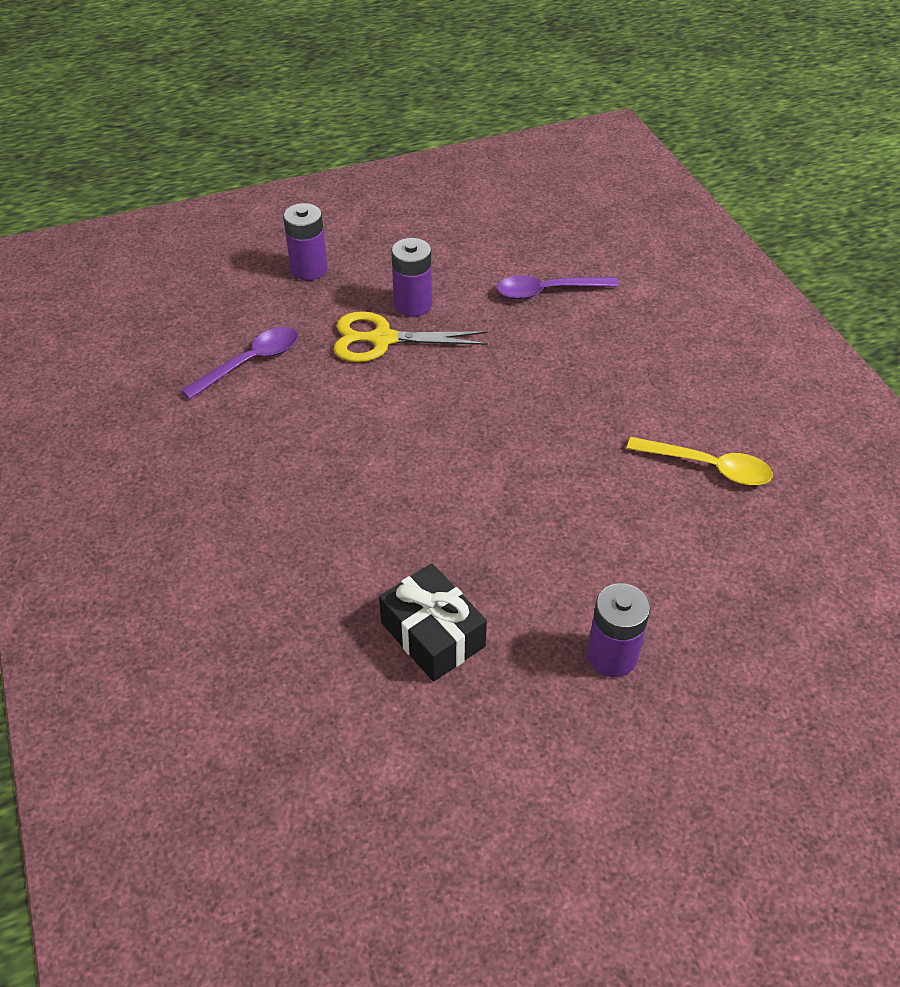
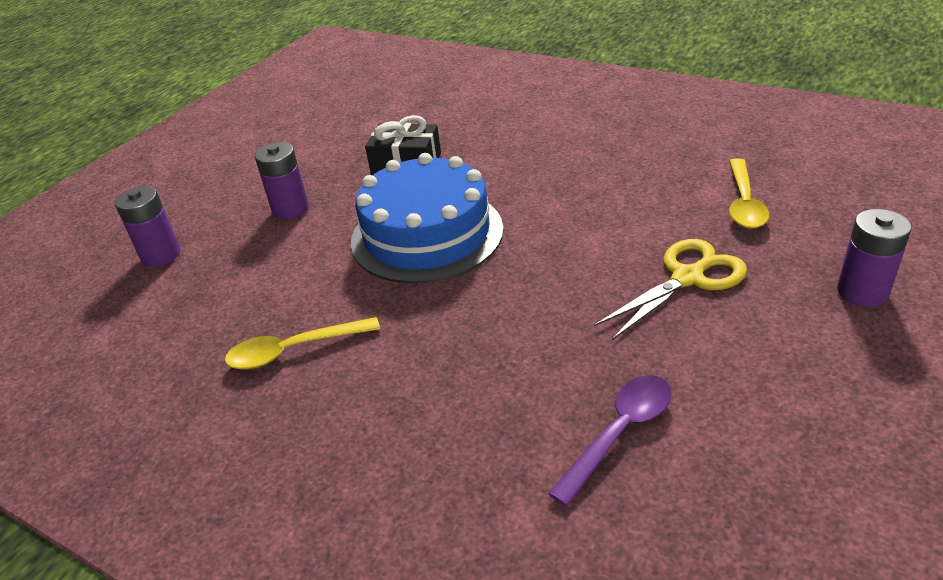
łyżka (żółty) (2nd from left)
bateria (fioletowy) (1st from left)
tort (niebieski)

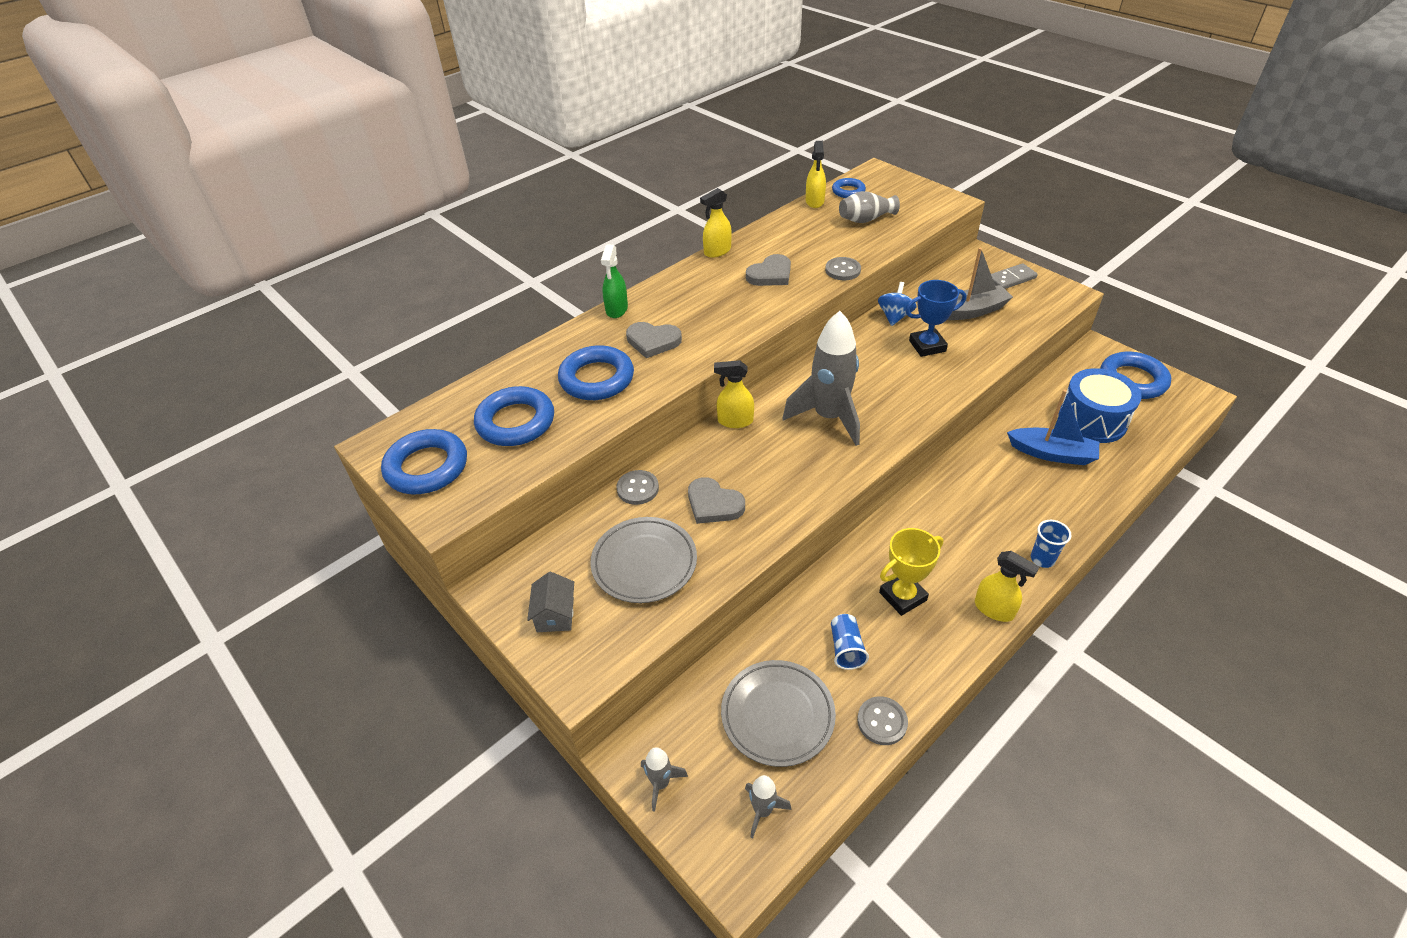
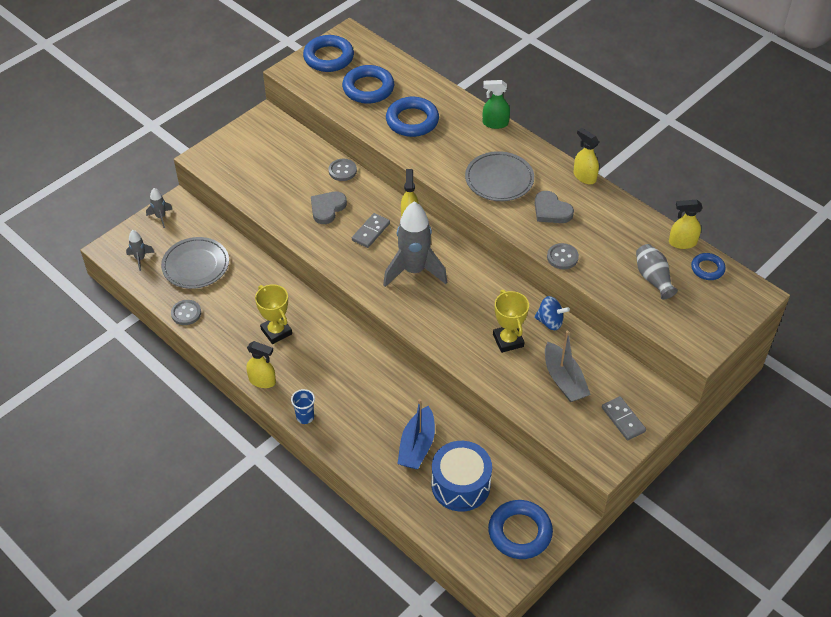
domek (szary)
talerz (szary) (2nd from left)
serce (szary) (1st from left in the first image)
szklanka (niebieski) (1st from left in the first image)
puchar (żółty) (2nd from left)
spryskiwacz (żółty) (1st from left)
kostka domina (szary) (1st from left)

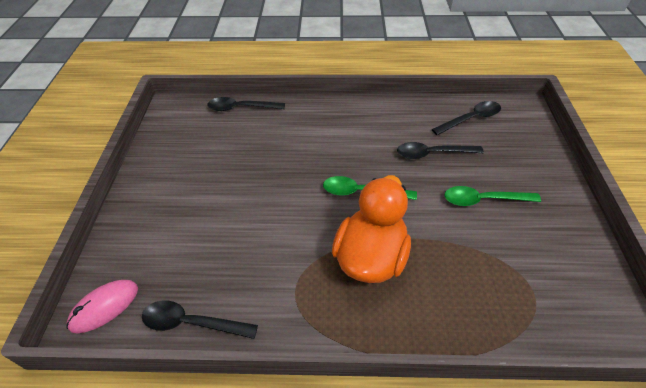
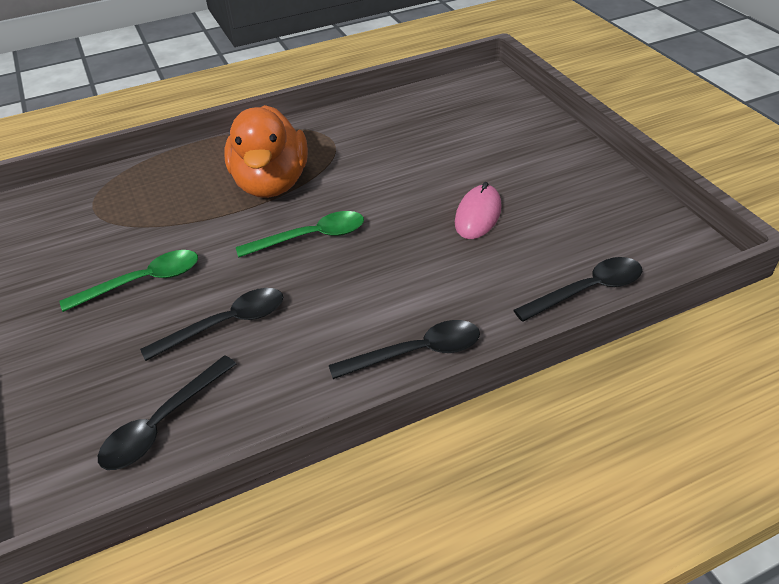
myszka (różowy)
łyżka (czarny) (3rd from left)

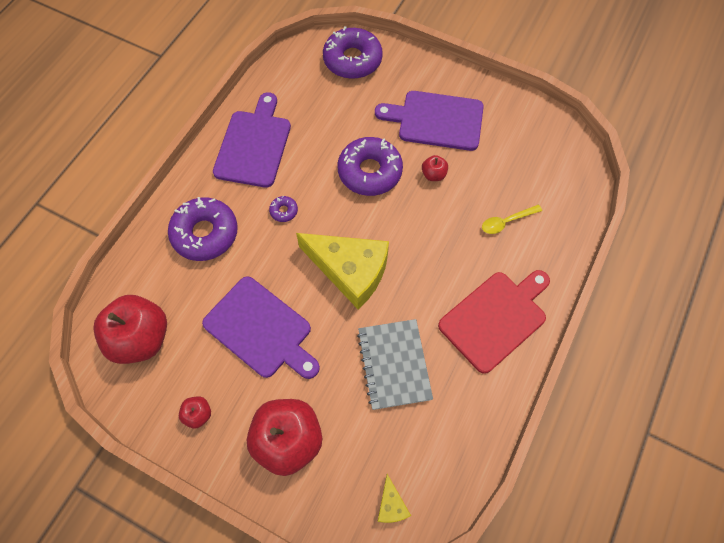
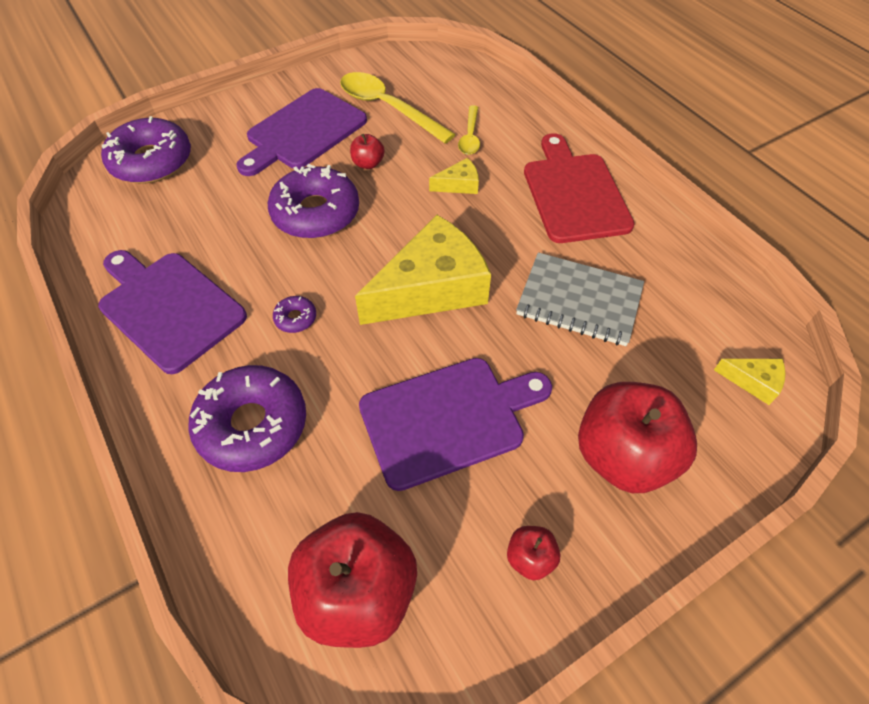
łyżka (żółty) (1st from left)
ser (żółty) (2nd from left)

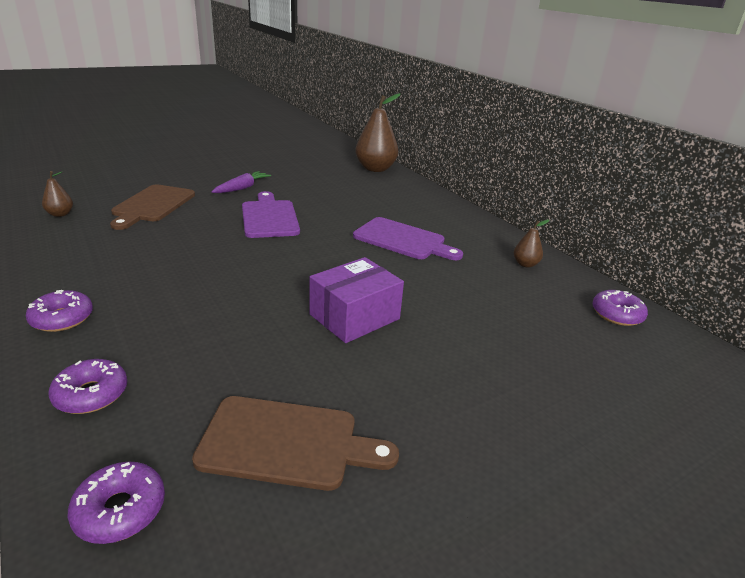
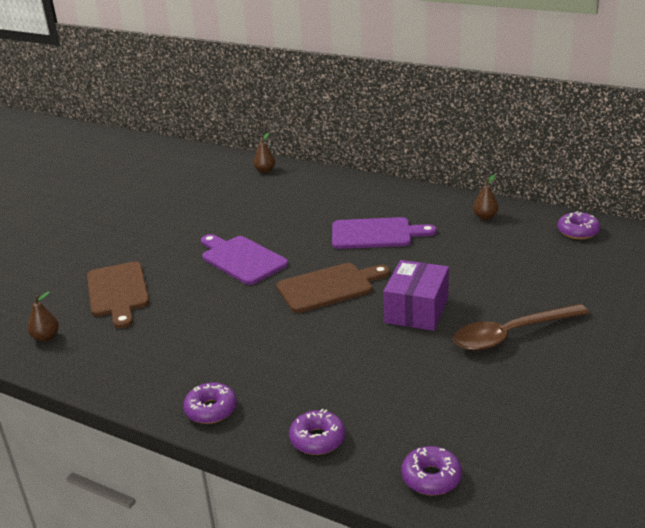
deska do krojenia (brązowy) (2nd from left)
marchewka (fioletowy)
gruszka (brązowy) (2nd from left)
łyżka (brązowy)

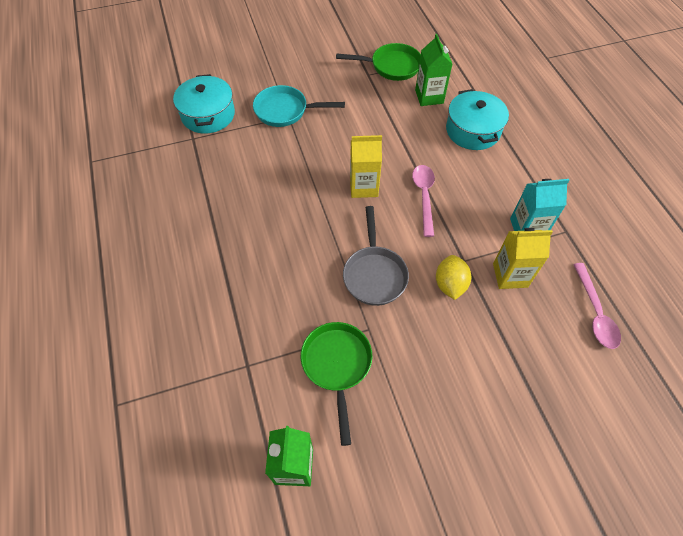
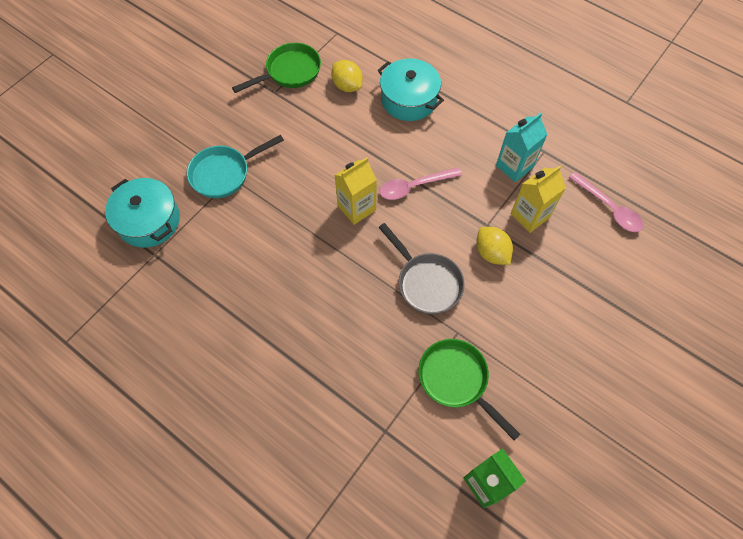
łyżka (różowy) (1st from left)
cytryna (żółty) (1st from left)

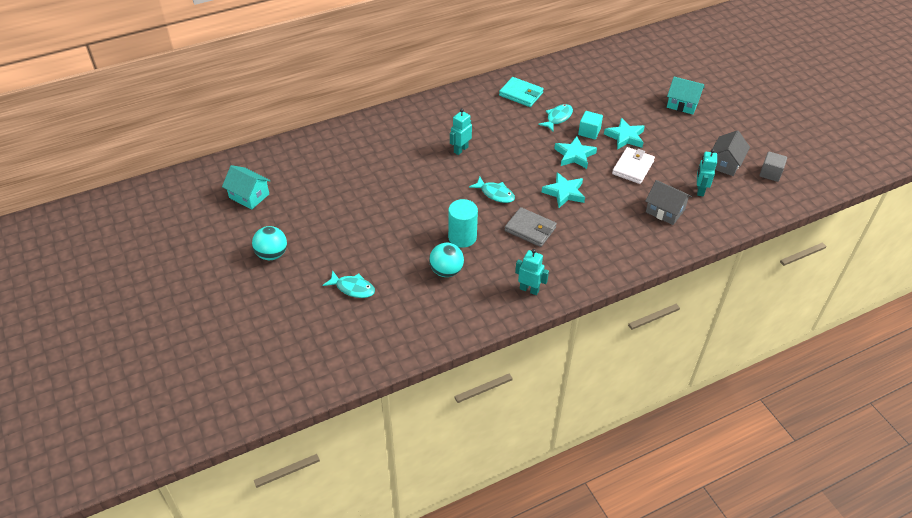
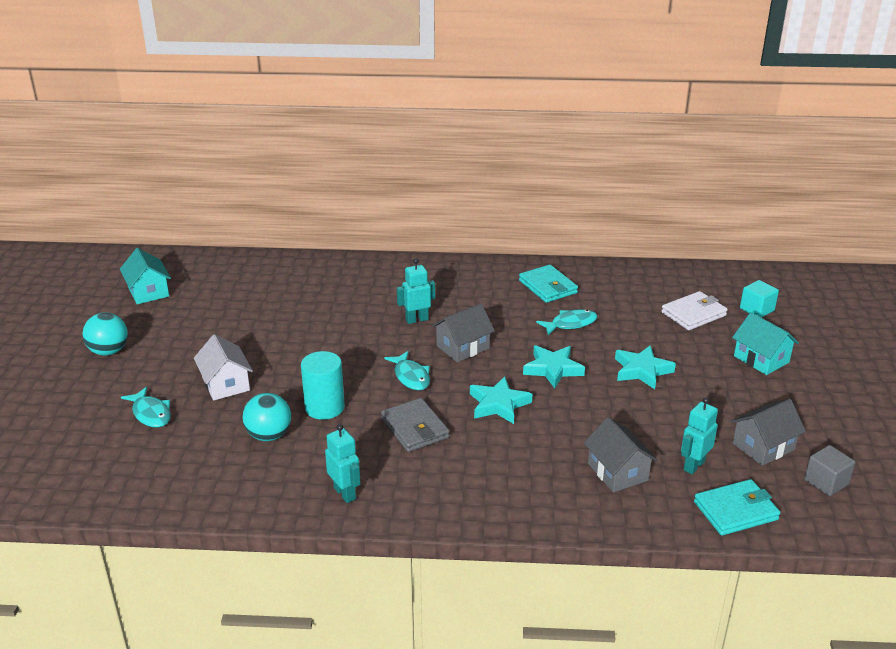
sześcian (turkusowy)
portfel (biały)
domek (biały)
domek (szary) (1st from left)
portfel (turkusowy) (2nd from left)

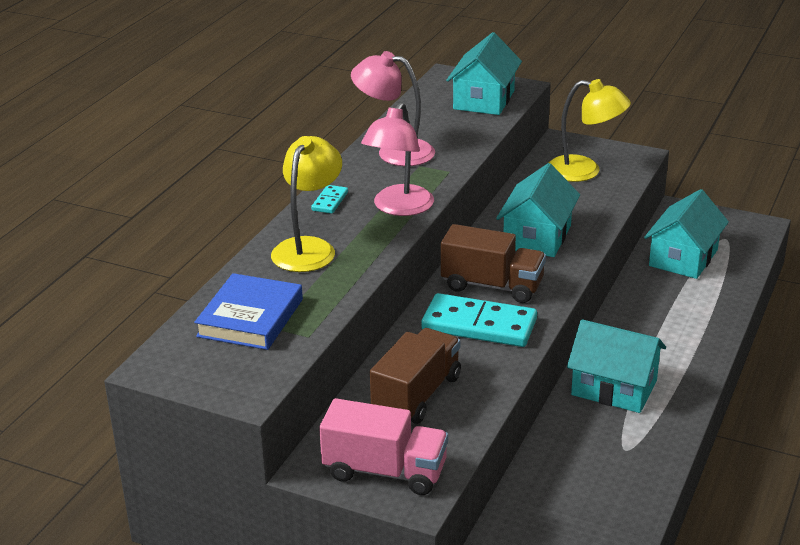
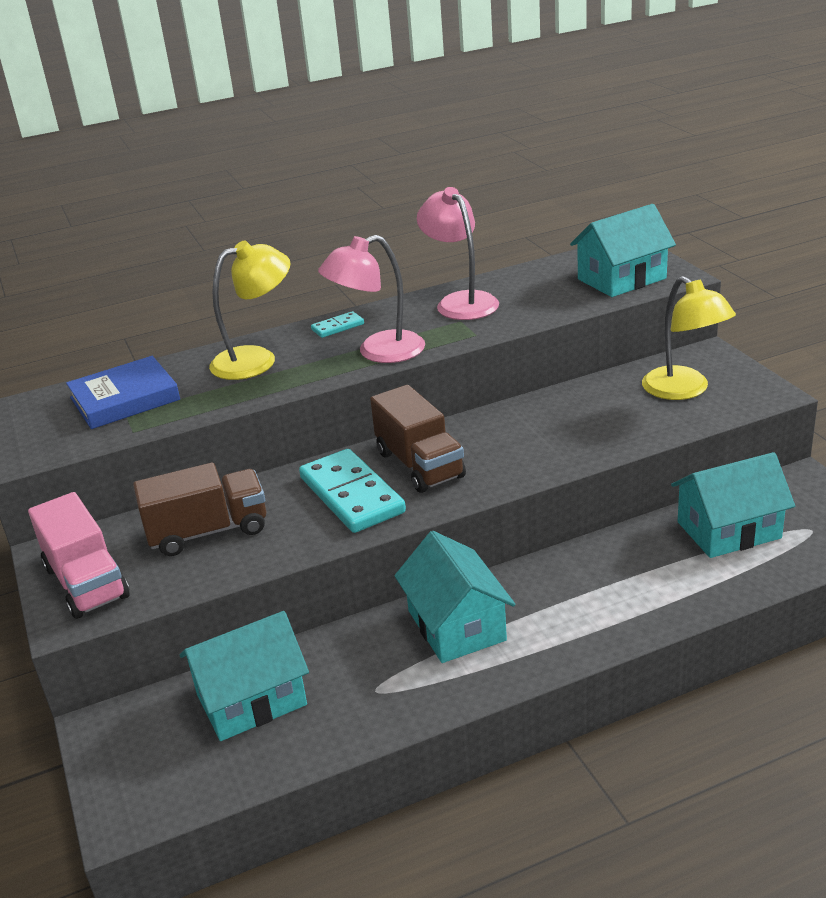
domek (turkusowy) (1st from left)

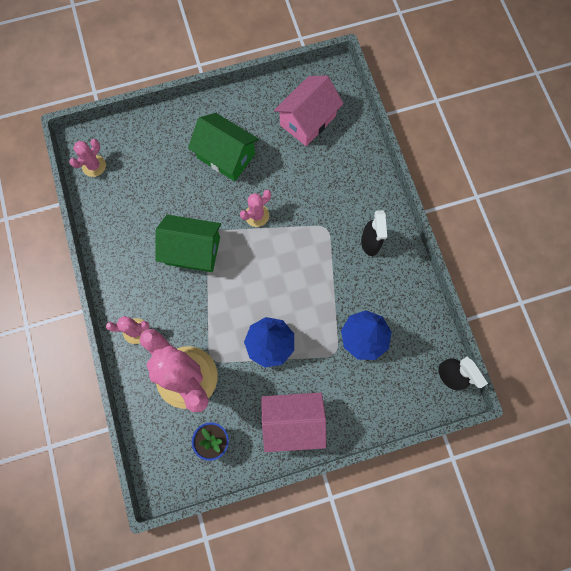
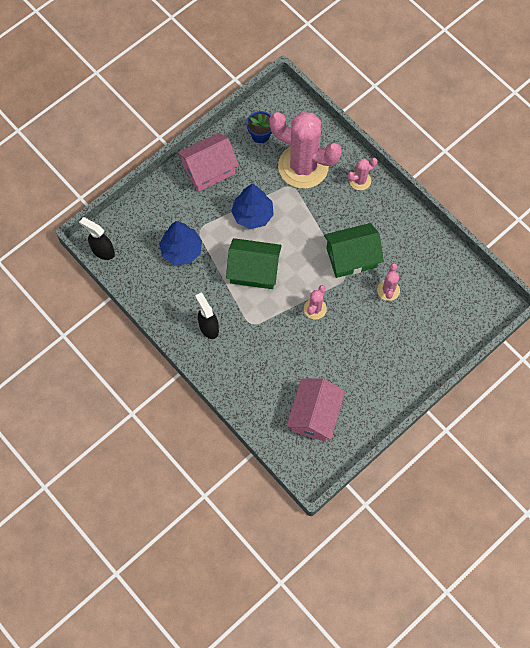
kaktus (różowy) (4th from left)
domek (zielony) (1st from left)

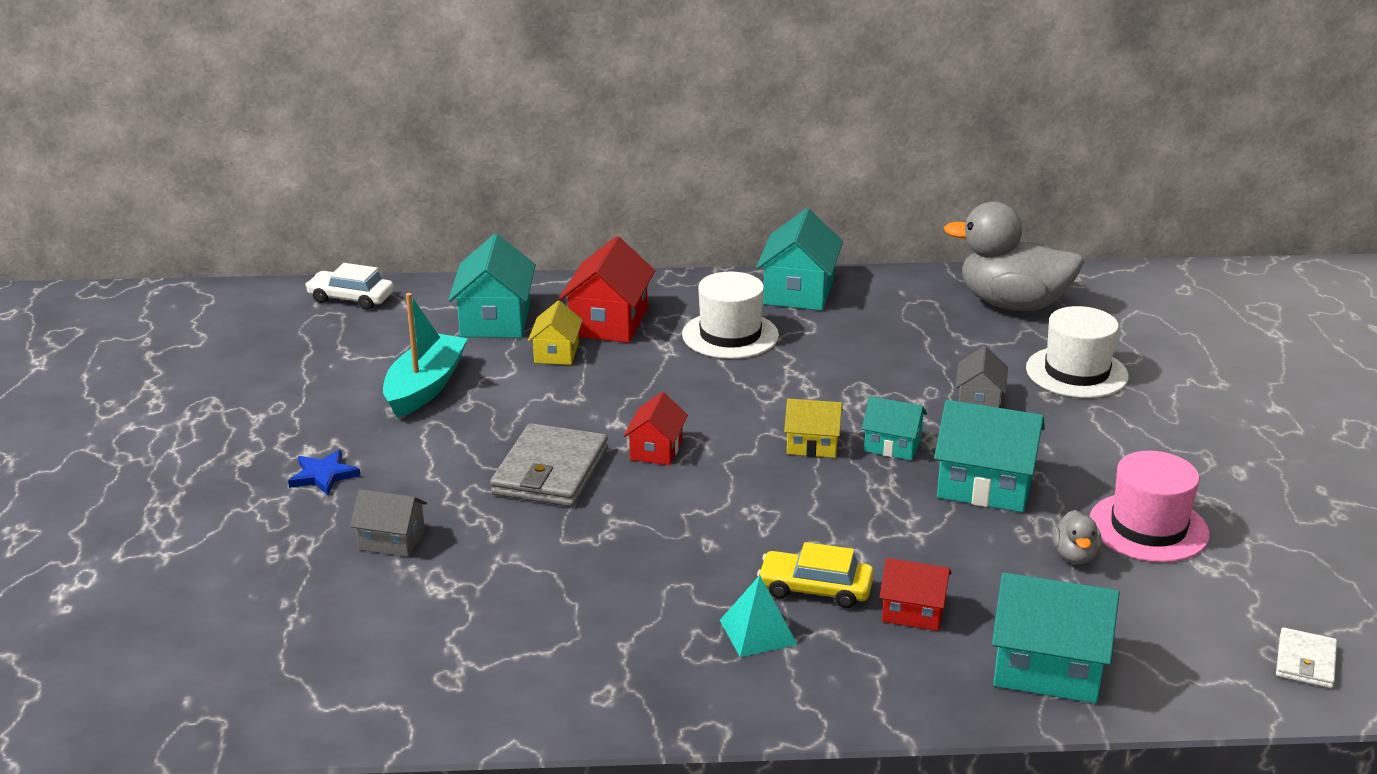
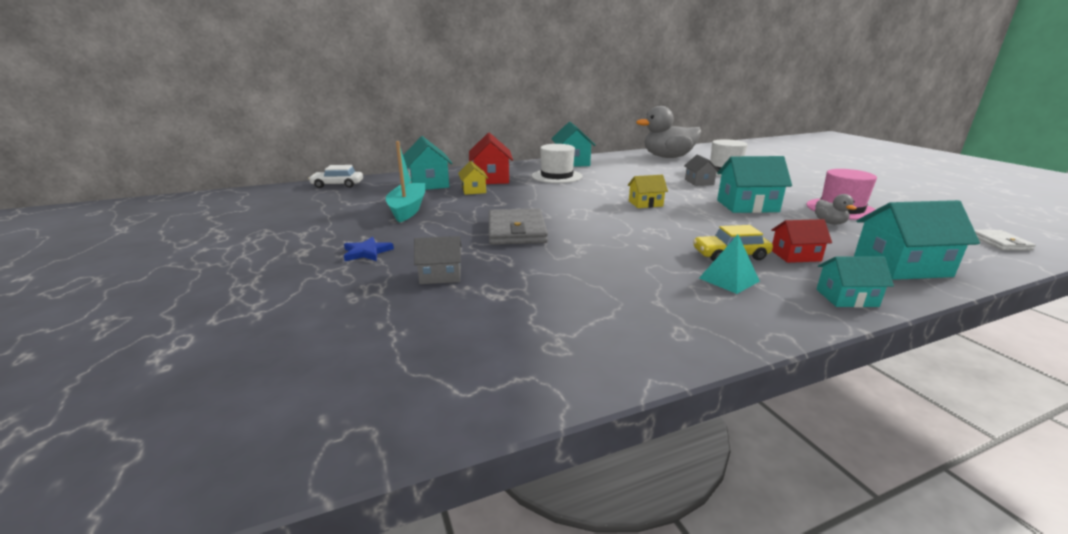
domek (czerwony) (2nd from left in the first image)
domek (turkusowy) (4th from left)

